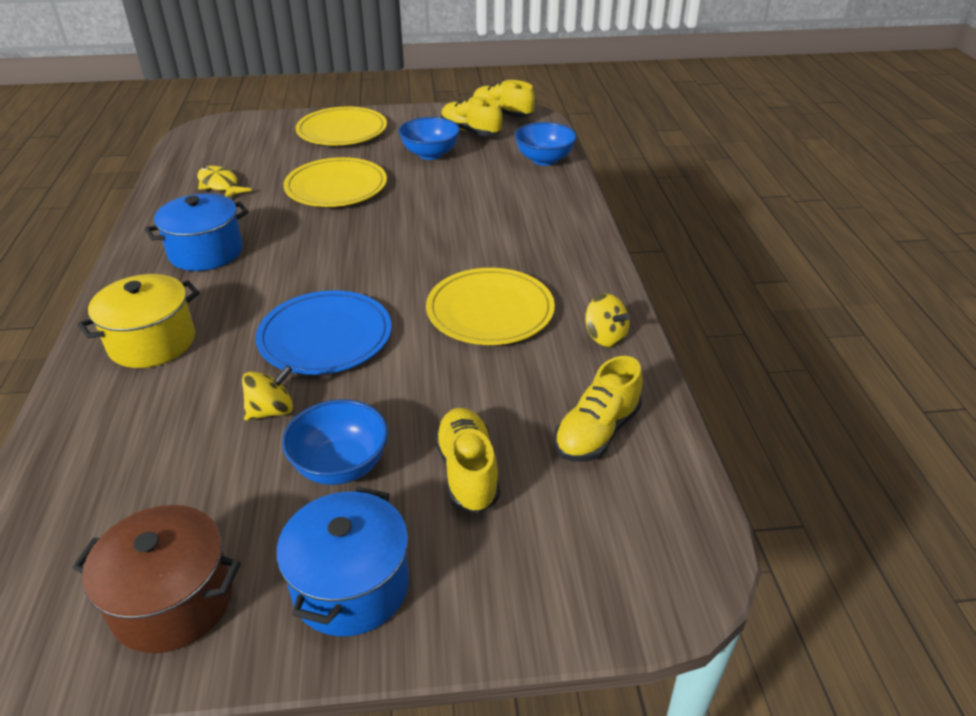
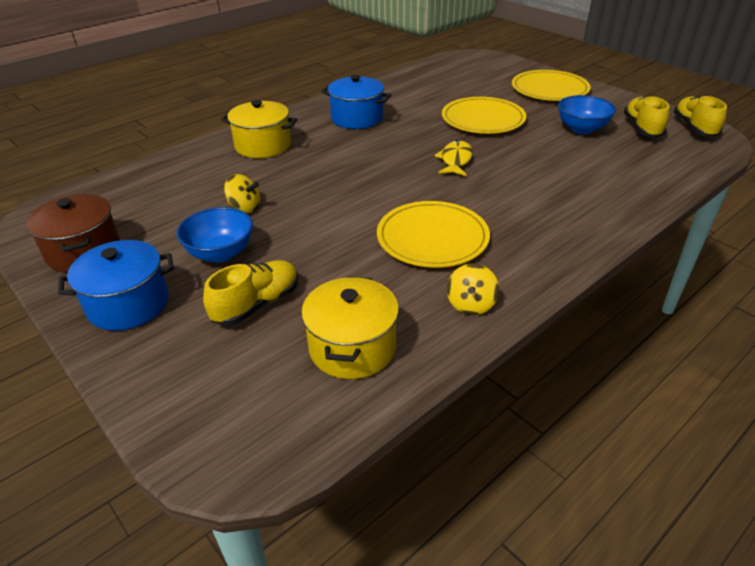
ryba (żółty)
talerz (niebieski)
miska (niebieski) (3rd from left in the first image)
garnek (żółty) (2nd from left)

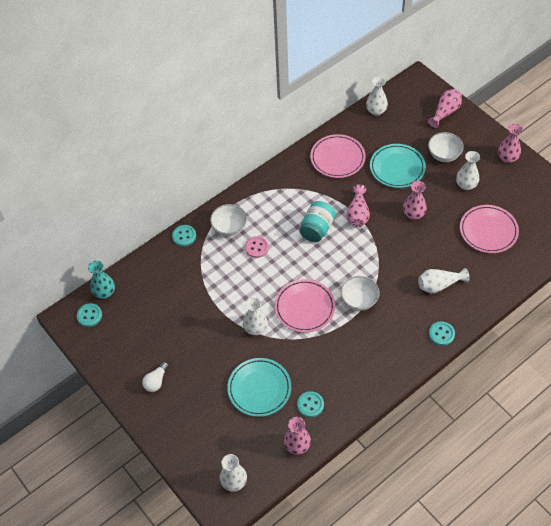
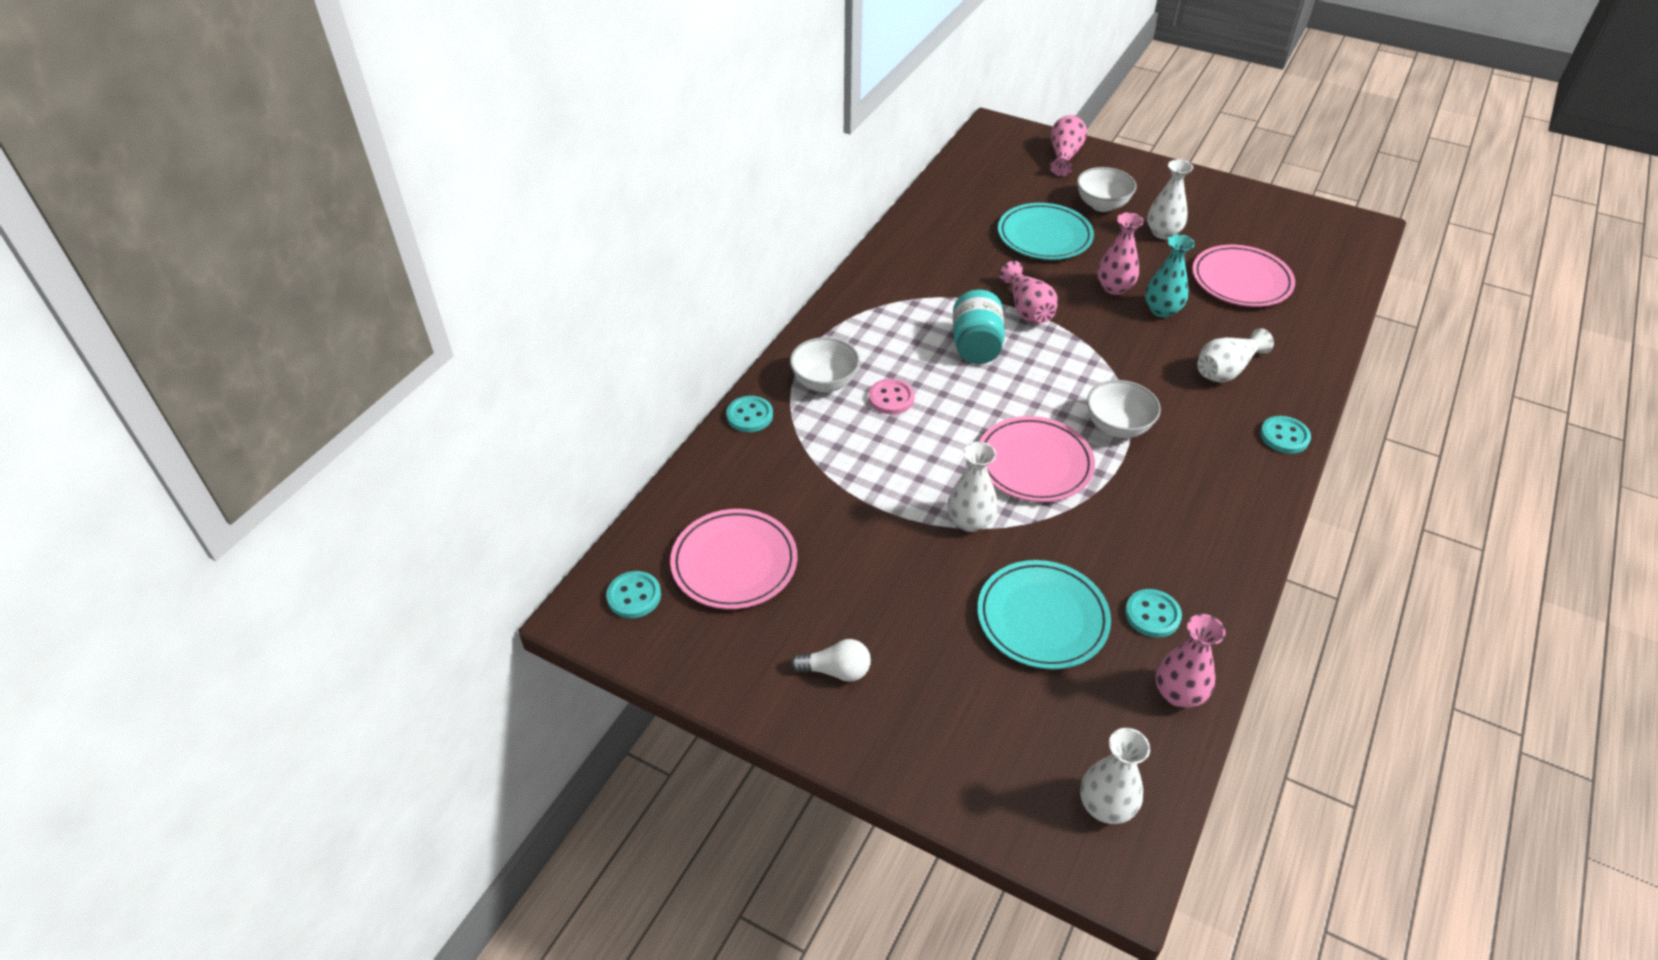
wazon (turkusowy)
żarówka (biały)
talerz (różowy) (1st from left)
wazon (biały) (3rd from left in the first image)
wazon (różowy) (5th from left in the first image)

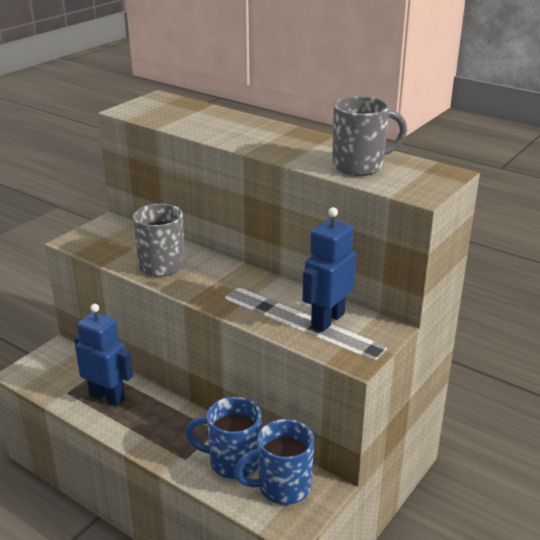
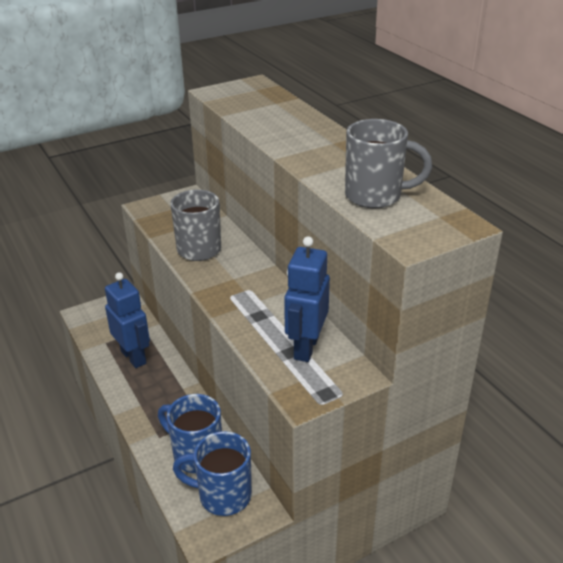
robot (niebieski) (2nd from left)

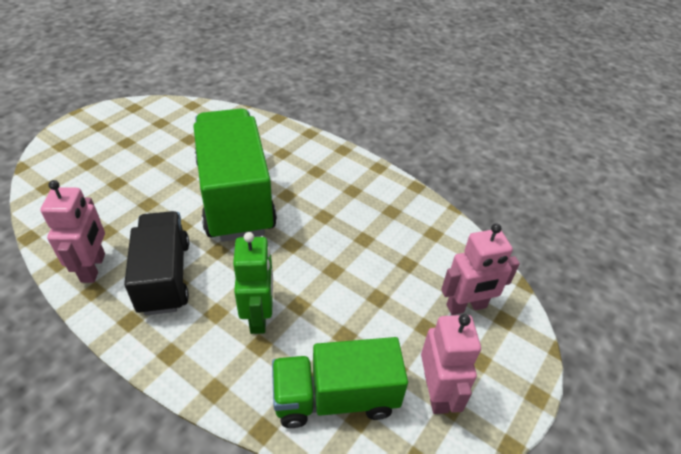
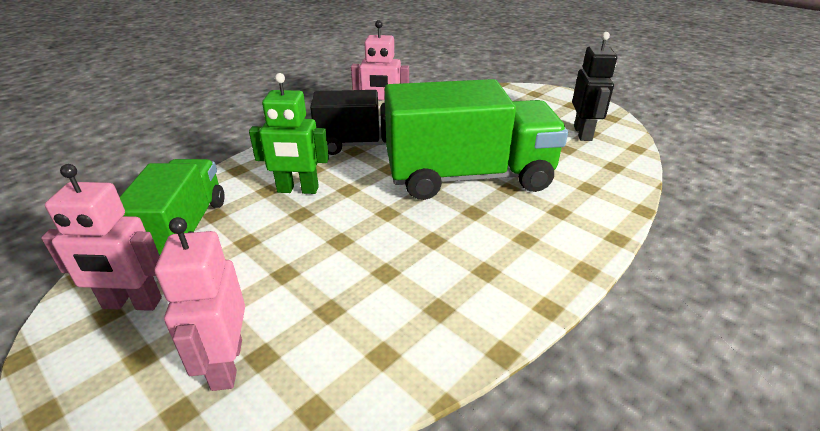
robot (czarny)

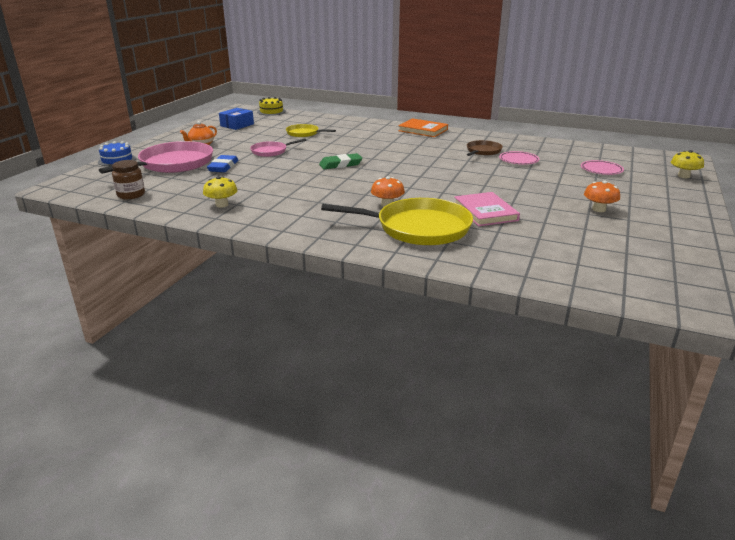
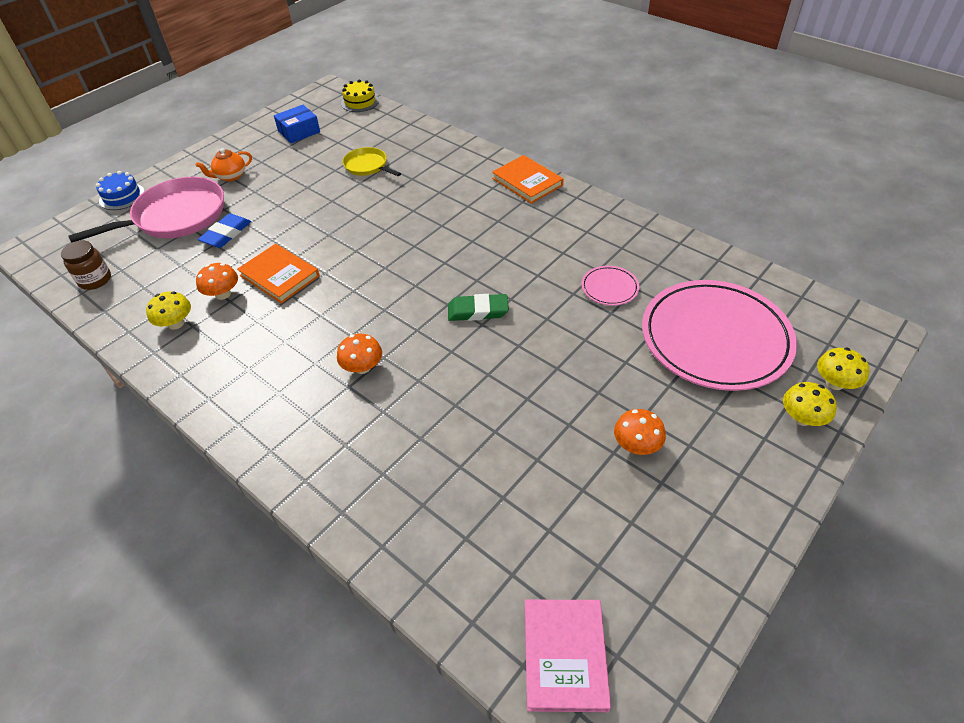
patelnia (różowy) (2nd from left in the first image)
gumka do mazania (zielony)
patelnia (żółty) (2nd from left in the first image)
książka (różowy)
patelnia (brązowy)
talerz (różowy) (2nd from left)
grzyb (pomarańczowy) (1st from left)
książka (pomarańczowy) (1st from left)
grzyb (żółty) (2nd from left)

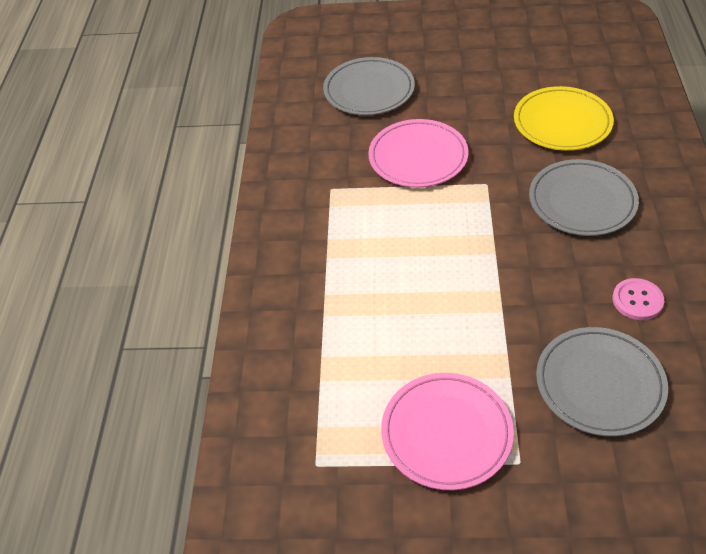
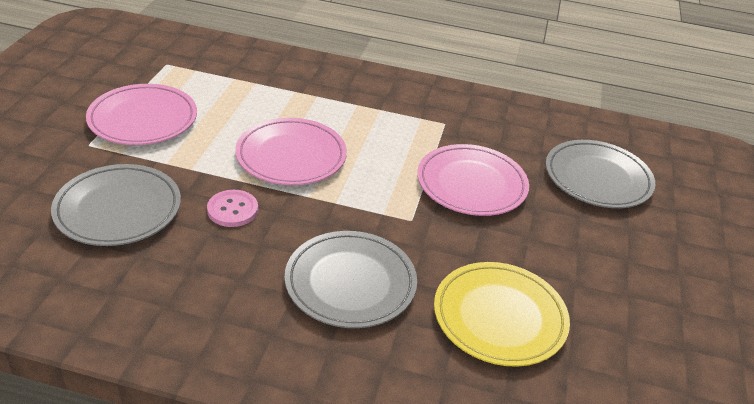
guzik (różowy)
talerz (różowy) (2nd from left)

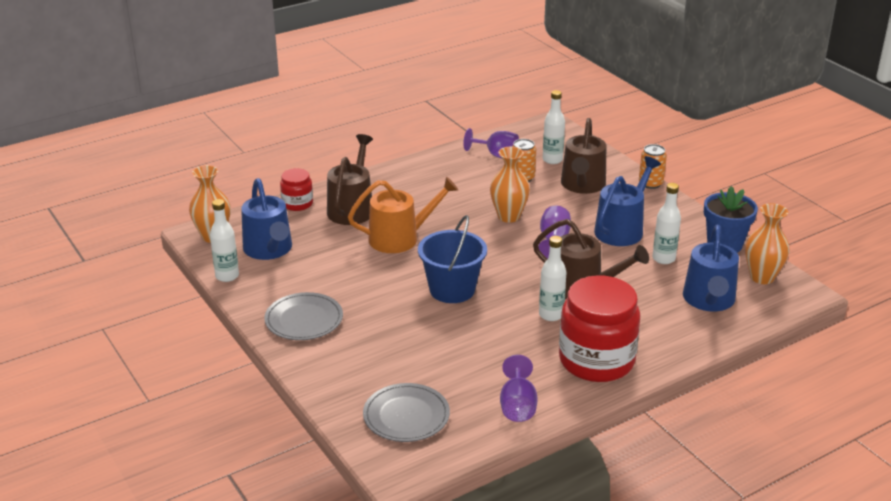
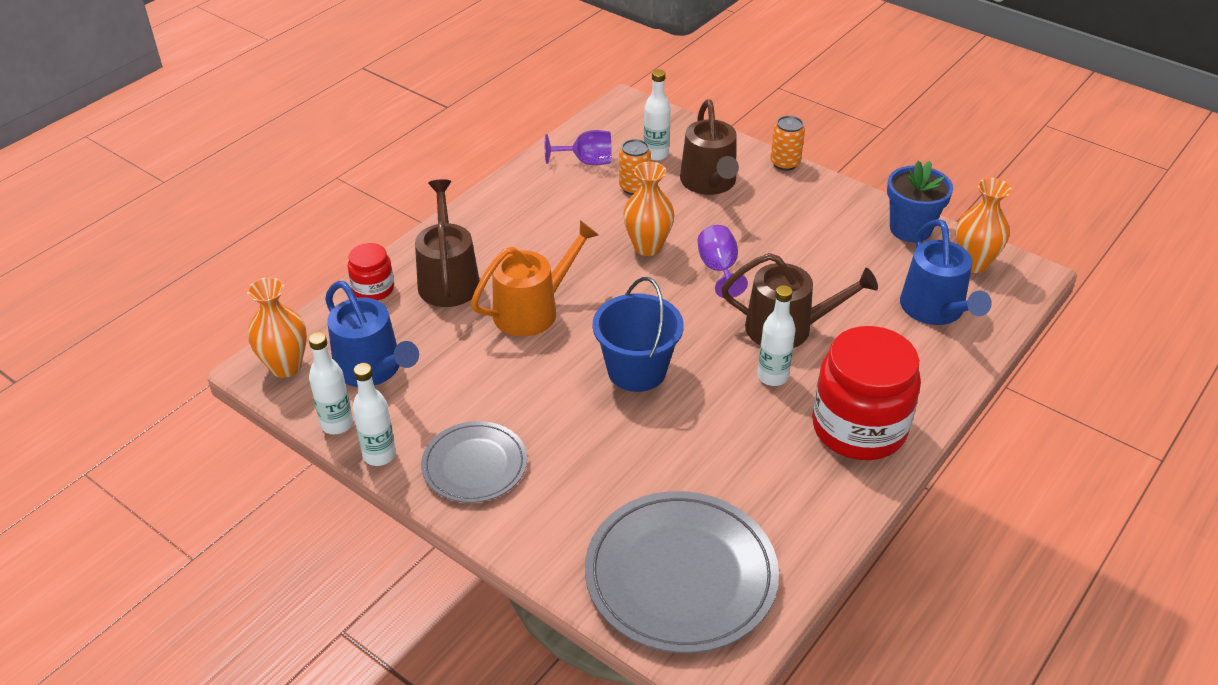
talerz (szary) (2nd from left)
kielich (fioletowy) (2nd from left in the first image)
konewka (niebieski) (2nd from left in the first image)
butelka (biały) (2nd from left)

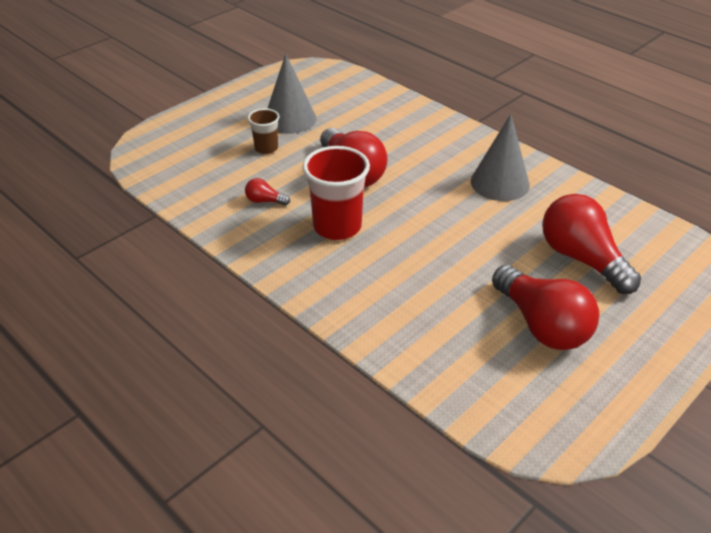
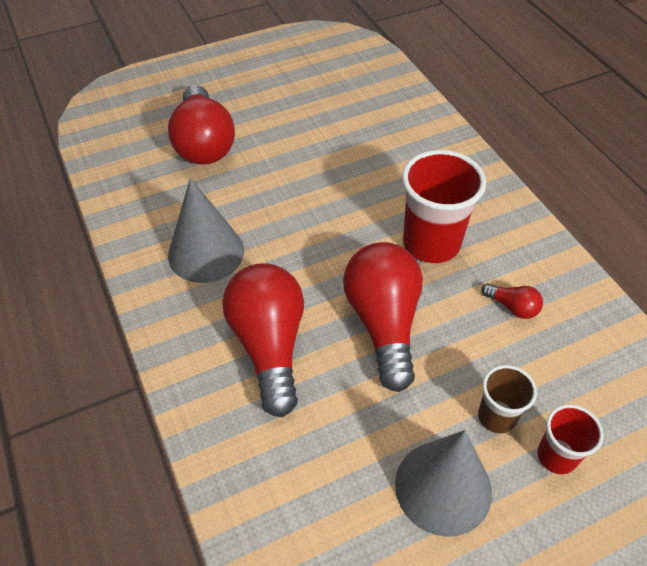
żarówka (czerwony) (2nd from left)
szklanka (czerwony) (2nd from left)

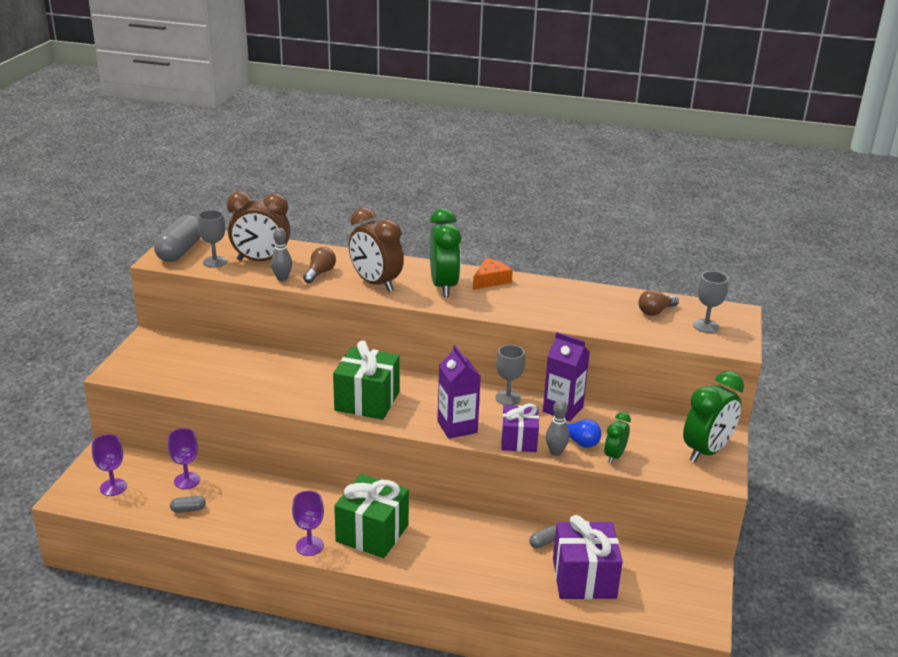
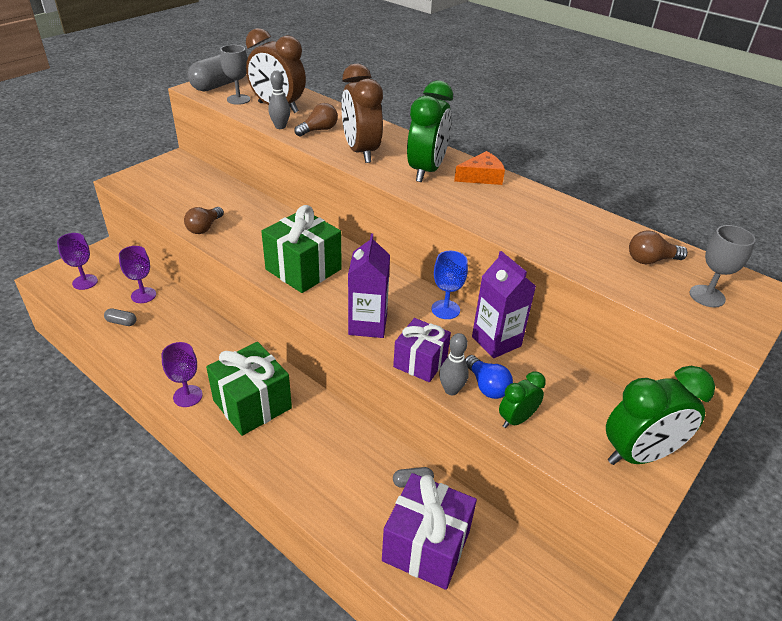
kielich (niebieski)
żarówka (brązowy) (1st from left)

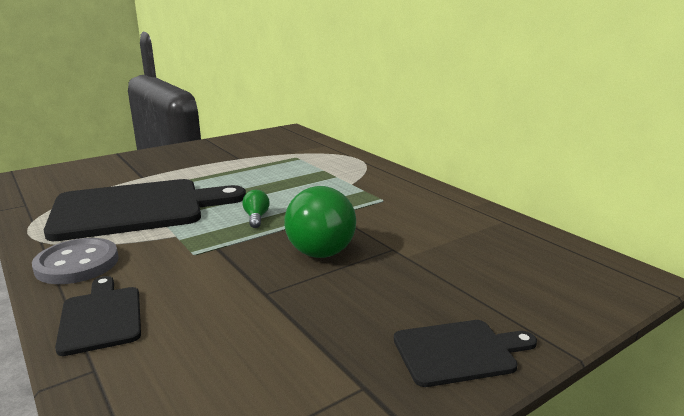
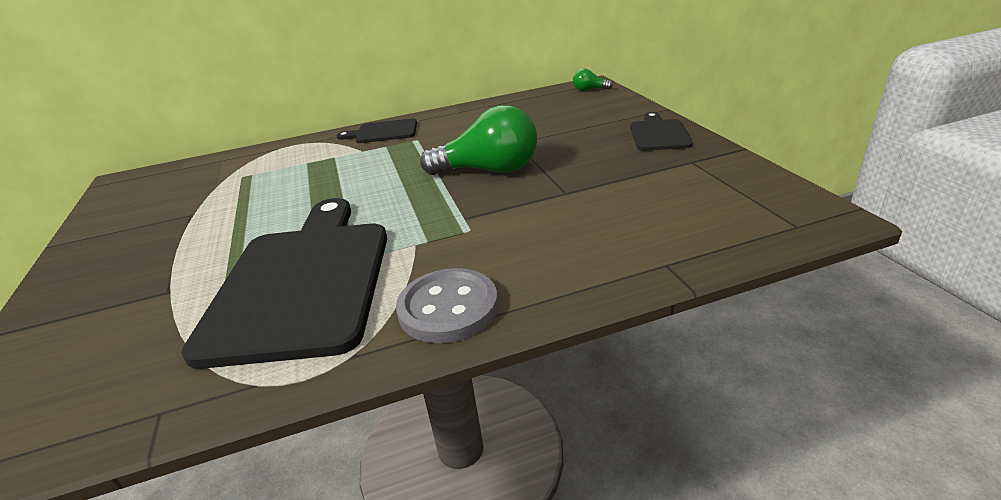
deska do krojenia (czarny) (2nd from left)
żarówka (zielony) (2nd from left)

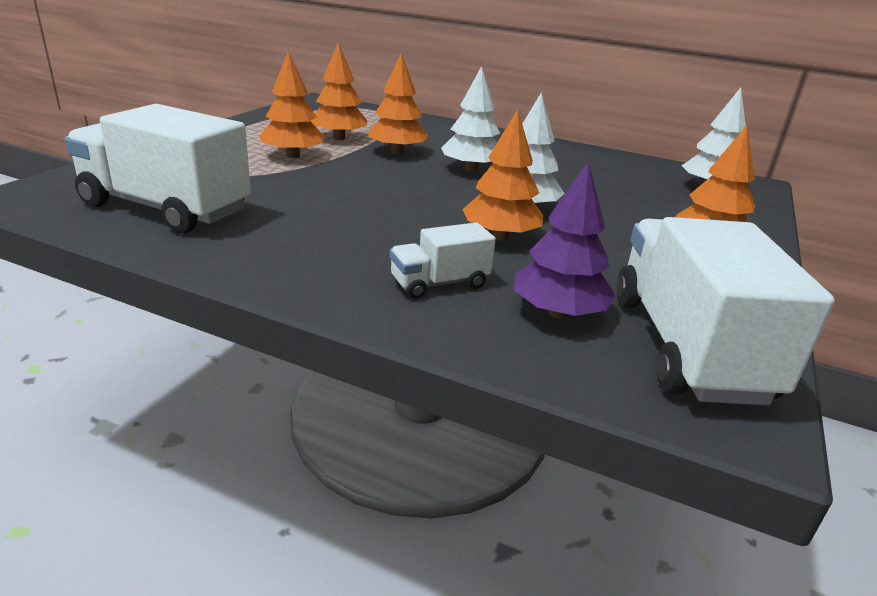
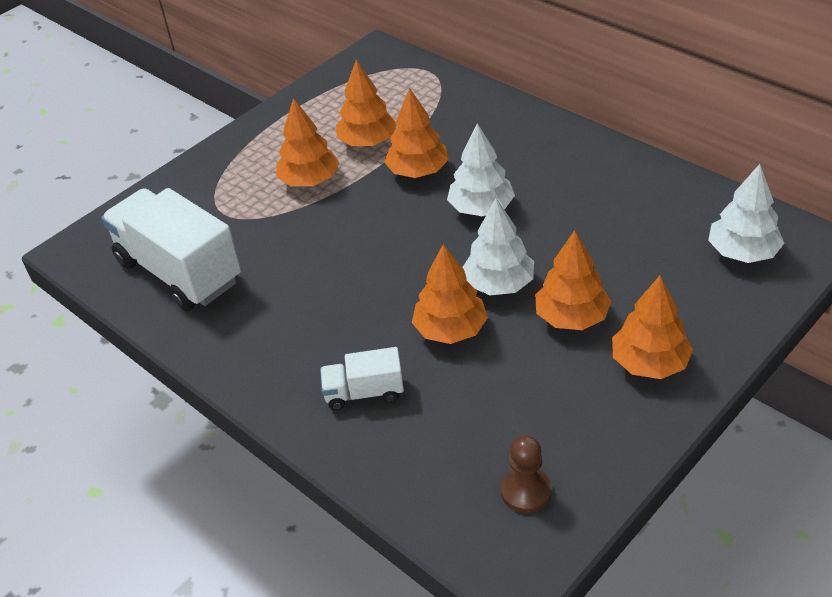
drzewko (fioletowy)
pionek (brązowy)
drzewko (pomarańczowy) (5th from left)

